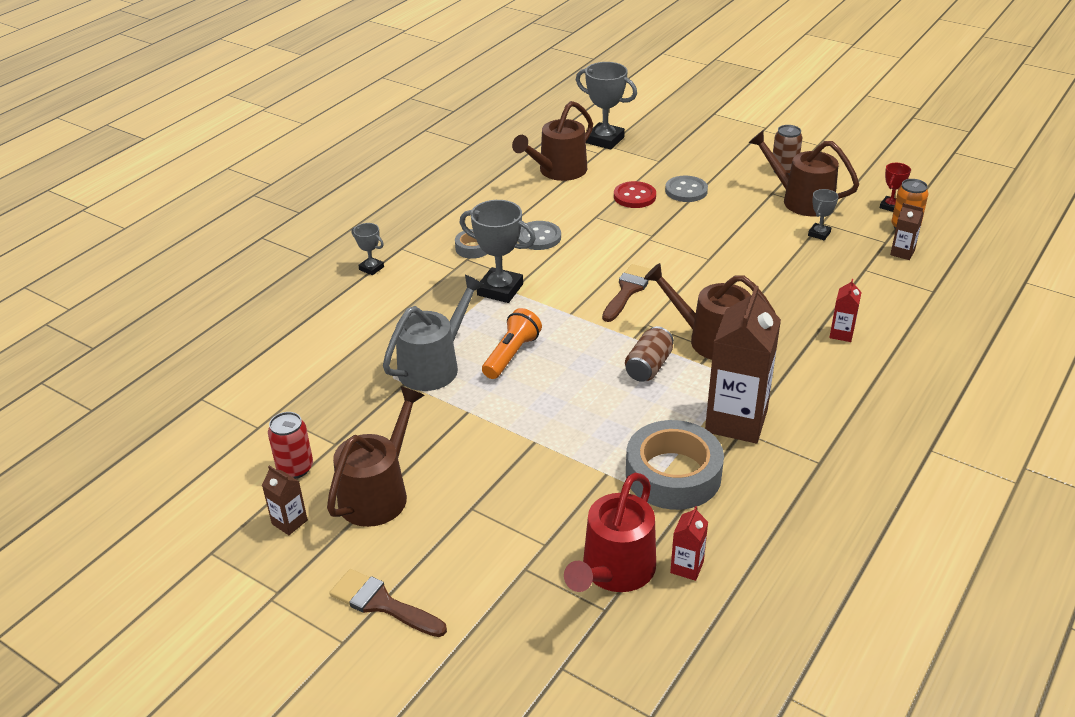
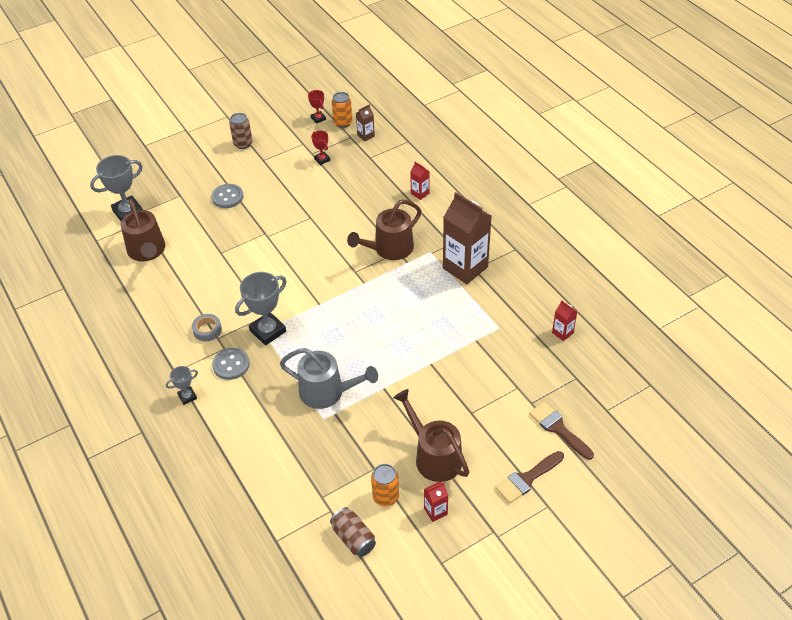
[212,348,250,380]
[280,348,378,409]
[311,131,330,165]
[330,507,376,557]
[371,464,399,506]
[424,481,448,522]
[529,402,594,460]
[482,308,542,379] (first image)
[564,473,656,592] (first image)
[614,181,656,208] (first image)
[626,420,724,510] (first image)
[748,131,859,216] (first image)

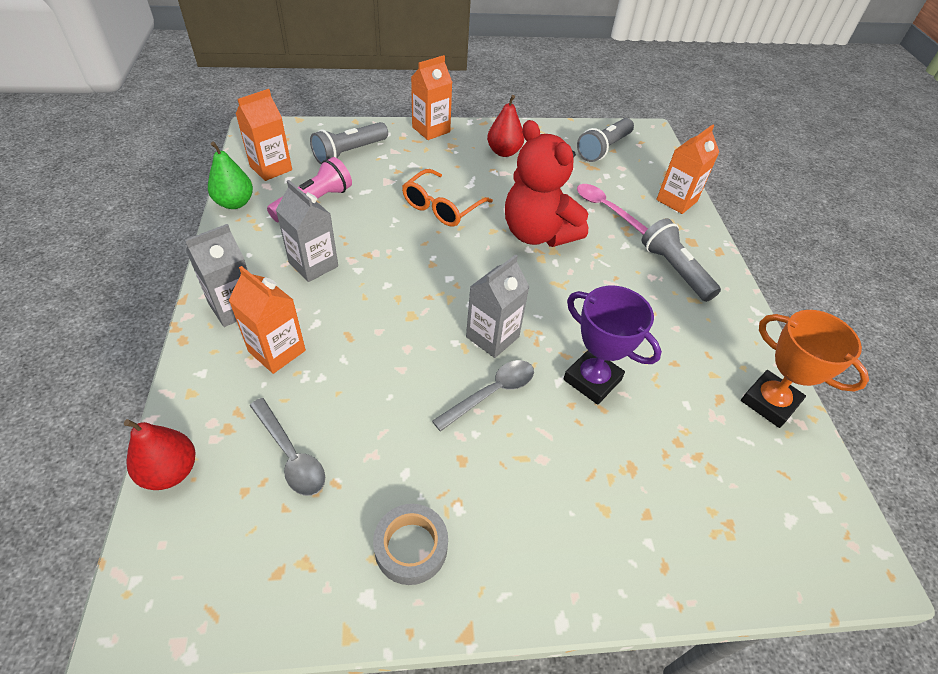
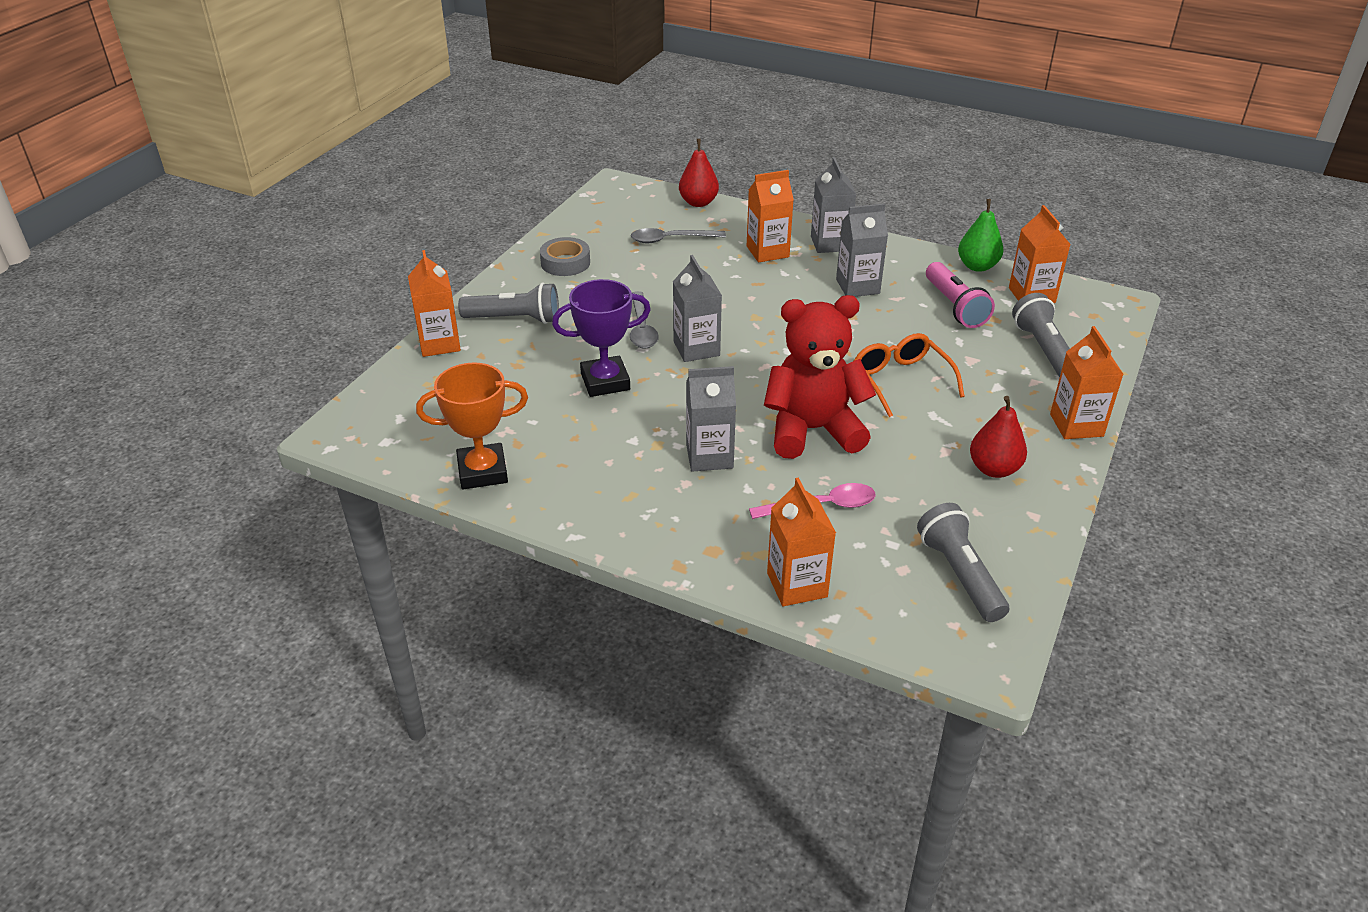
[408,250,461,357]
[458,283,559,324]
[686,366,736,472]

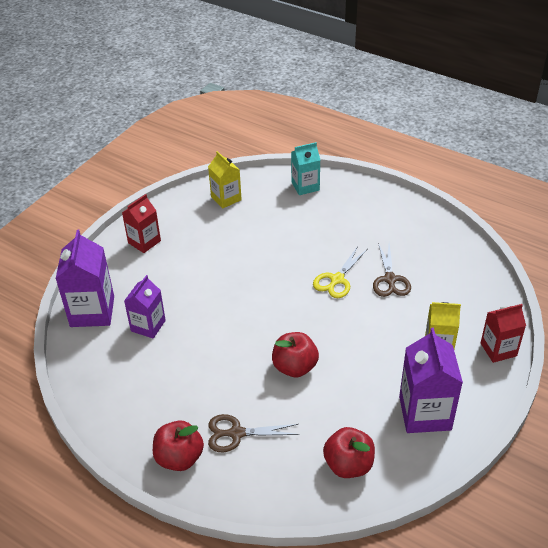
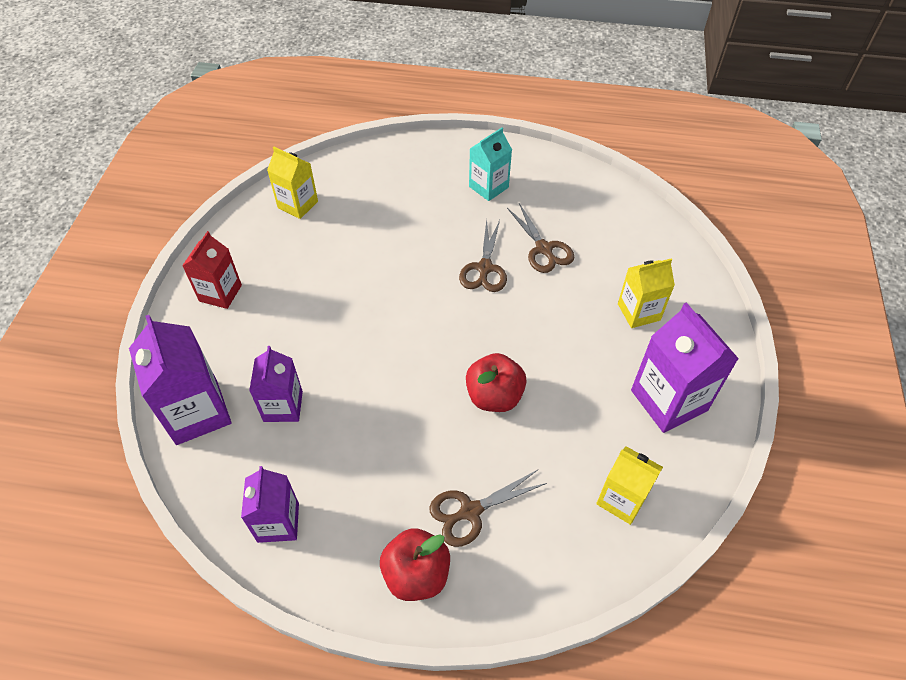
[241,466,299,543]
[459,220,507,292]
[469,128,512,201]
[596,446,663,525]
[481,304,526,363] (first image)

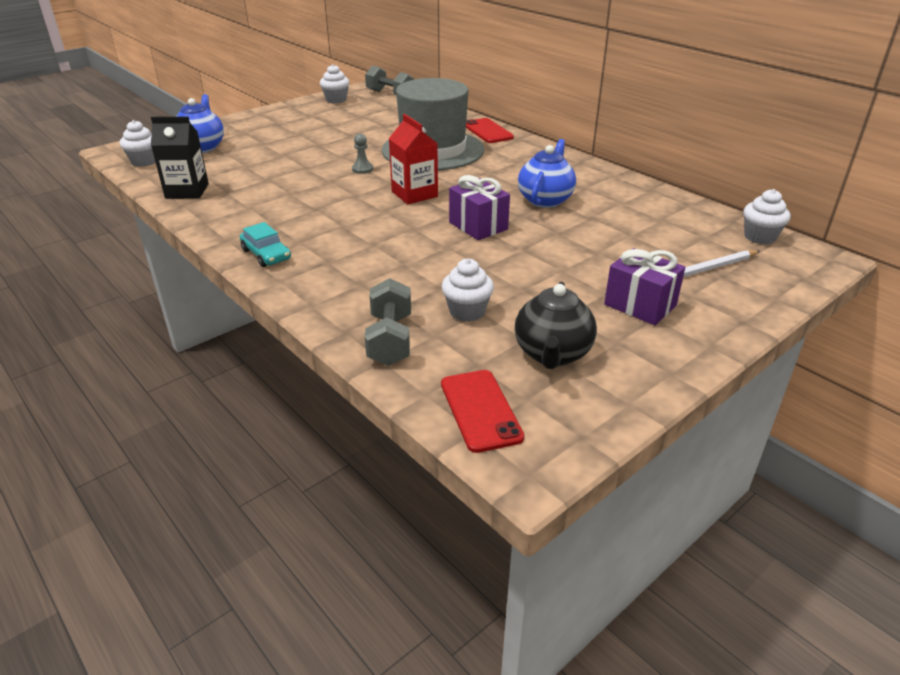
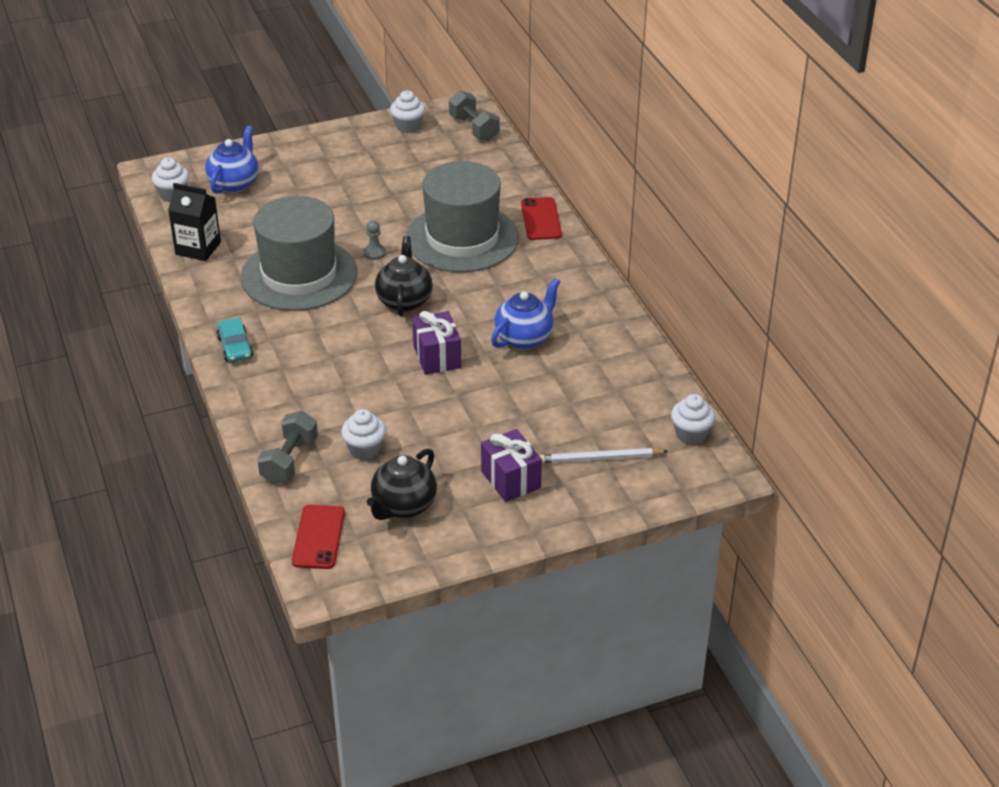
[241,196,358,311]
[375,236,433,316]

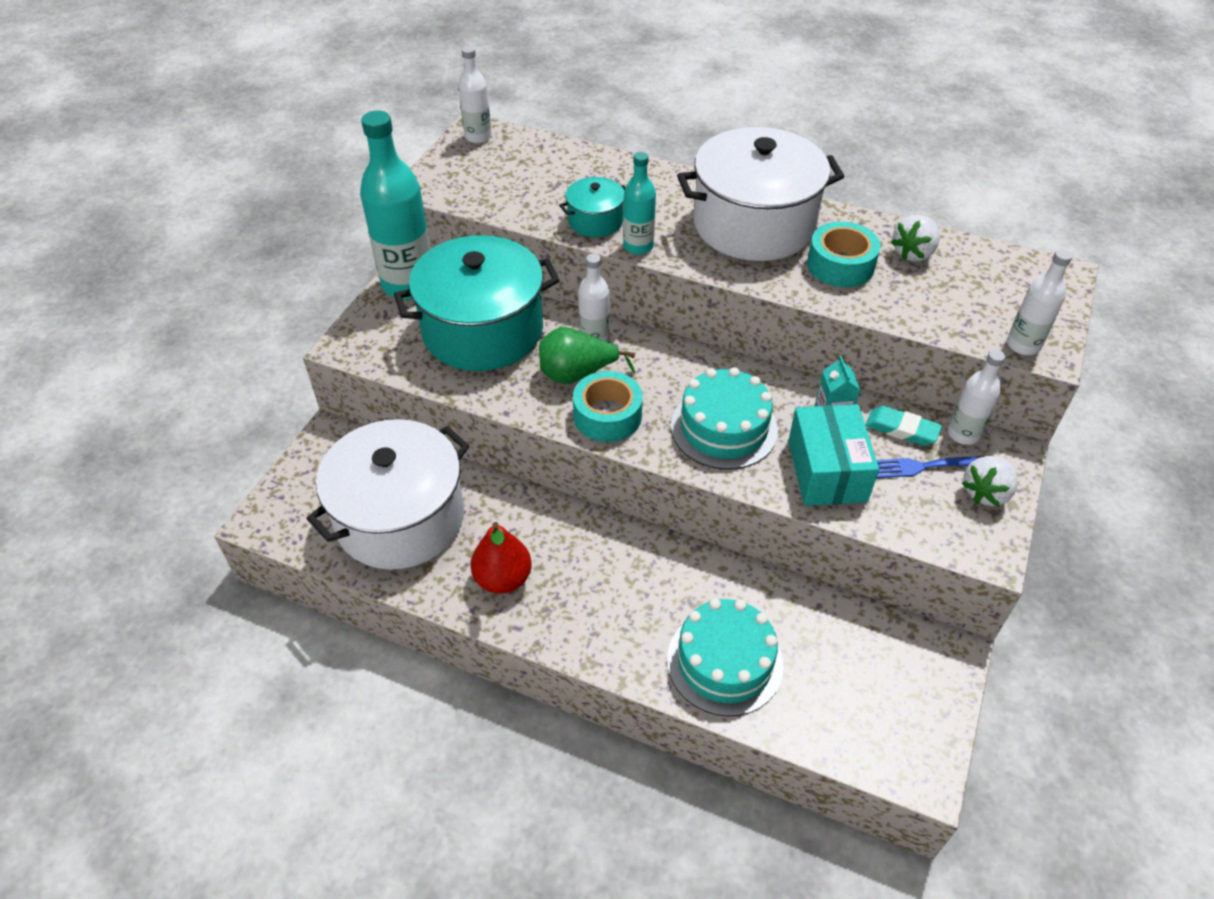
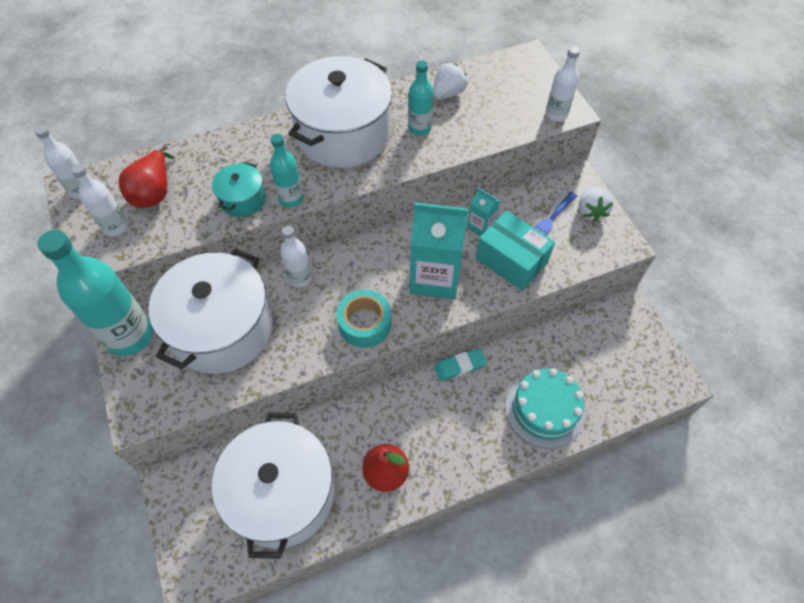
[71,164,128,236]
[119,145,174,208]
[148,248,273,374]
[408,60,433,136]
[410,202,468,300]
[433,62,468,100]
[434,349,487,381]
[539,327,636,384] (first image)

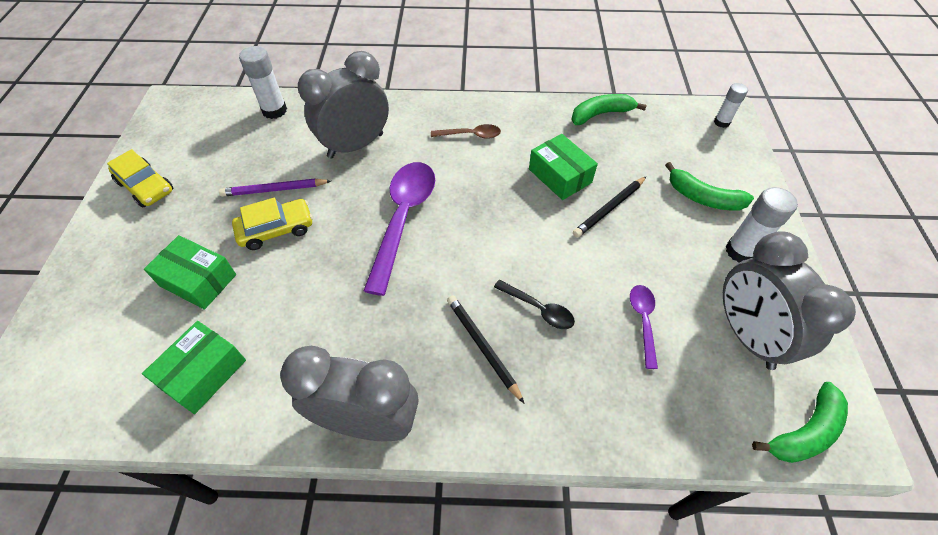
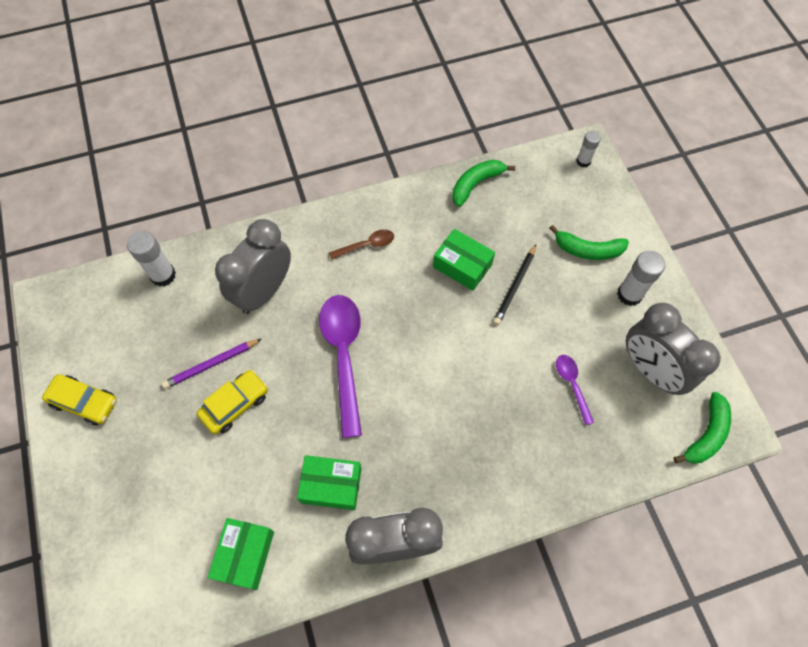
[297,455,362,510]
[447,295,525,404] (first image)
[494,280,575,329] (first image)

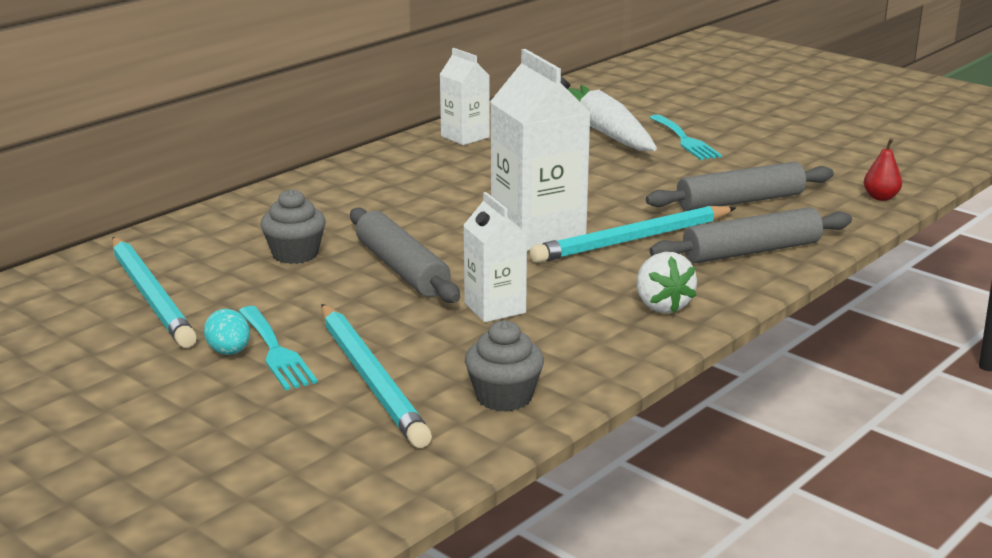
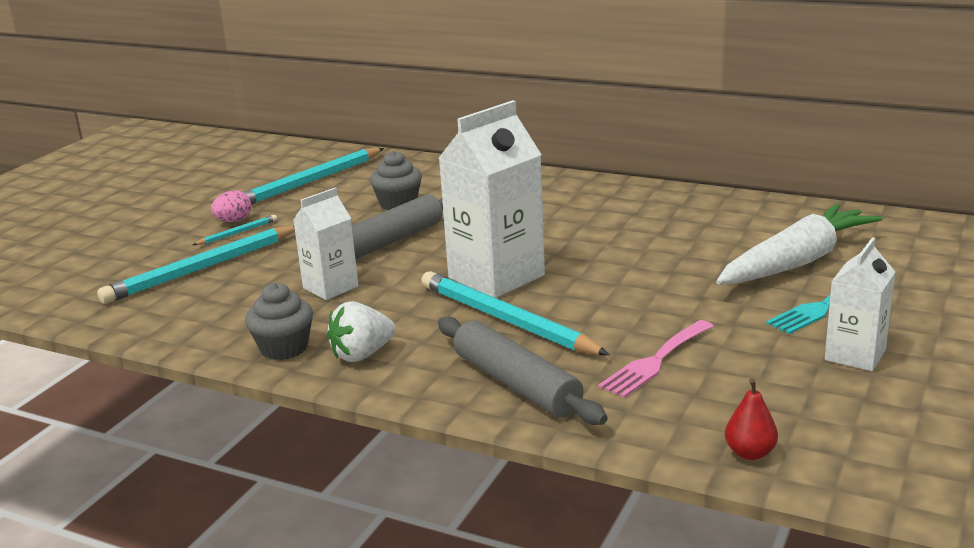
[193,215,277,245]
[211,190,251,222]
[245,283,313,360]
[598,320,714,398]
[825,237,895,371]

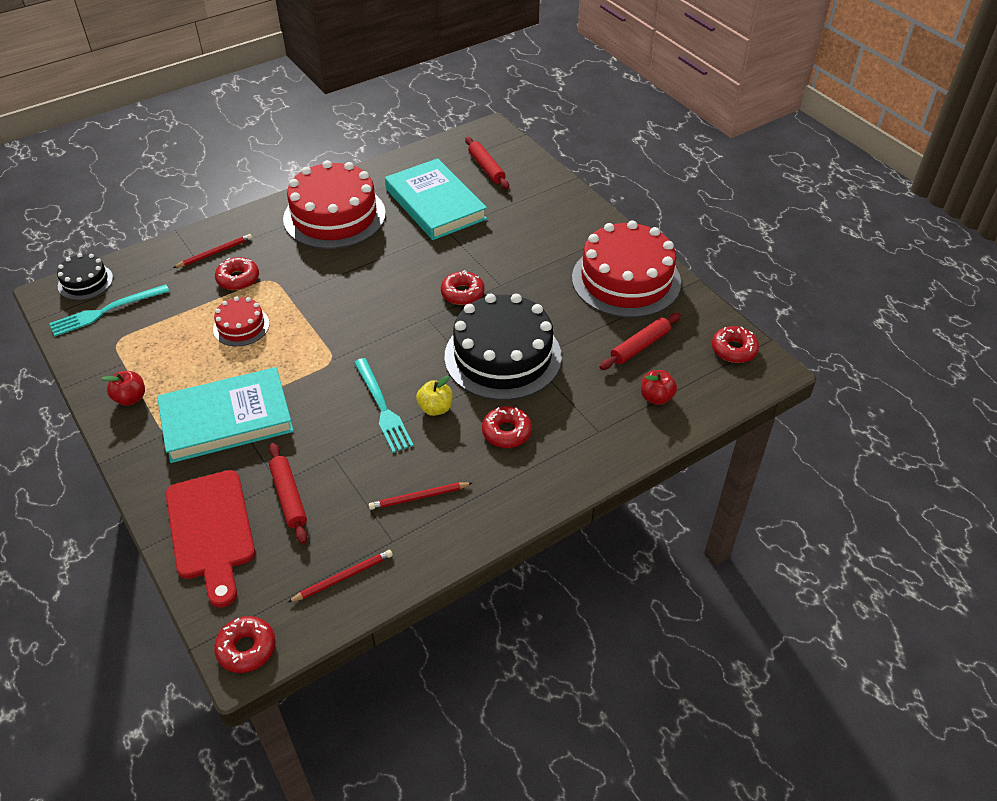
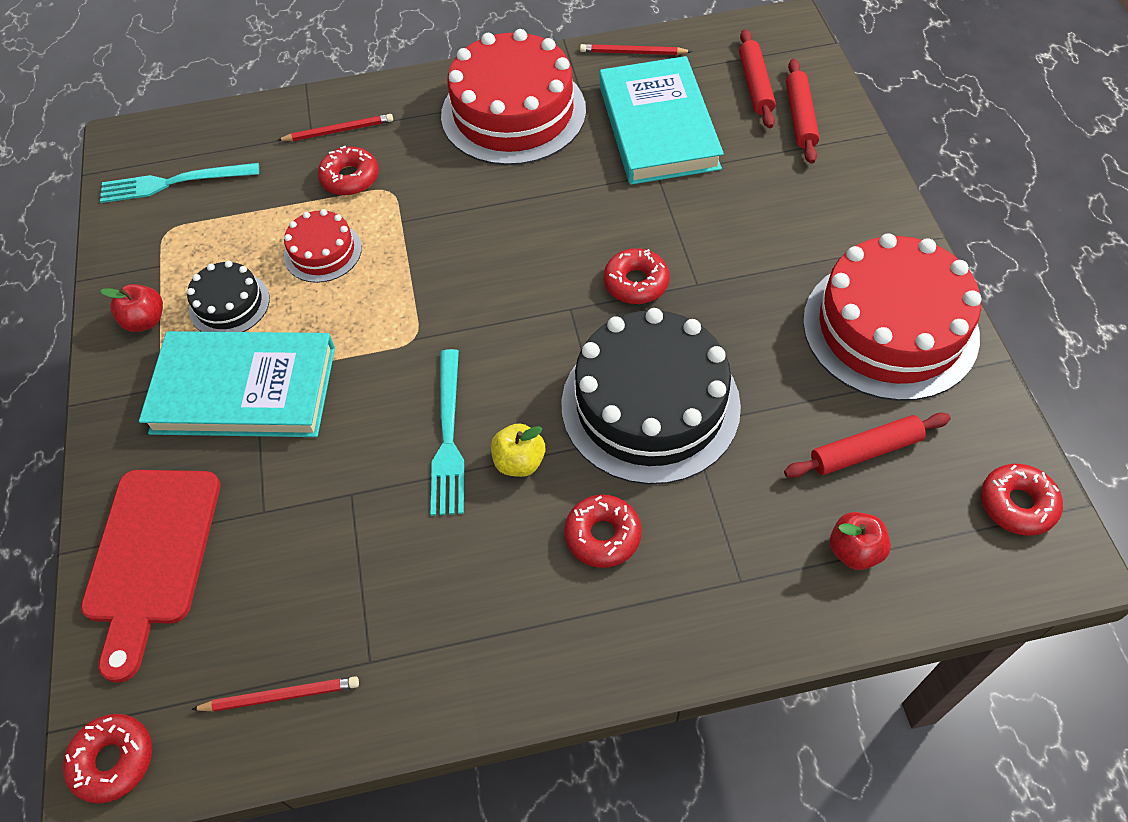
[187,261,270,332]
[580,44,692,55]
[786,59,819,164]

